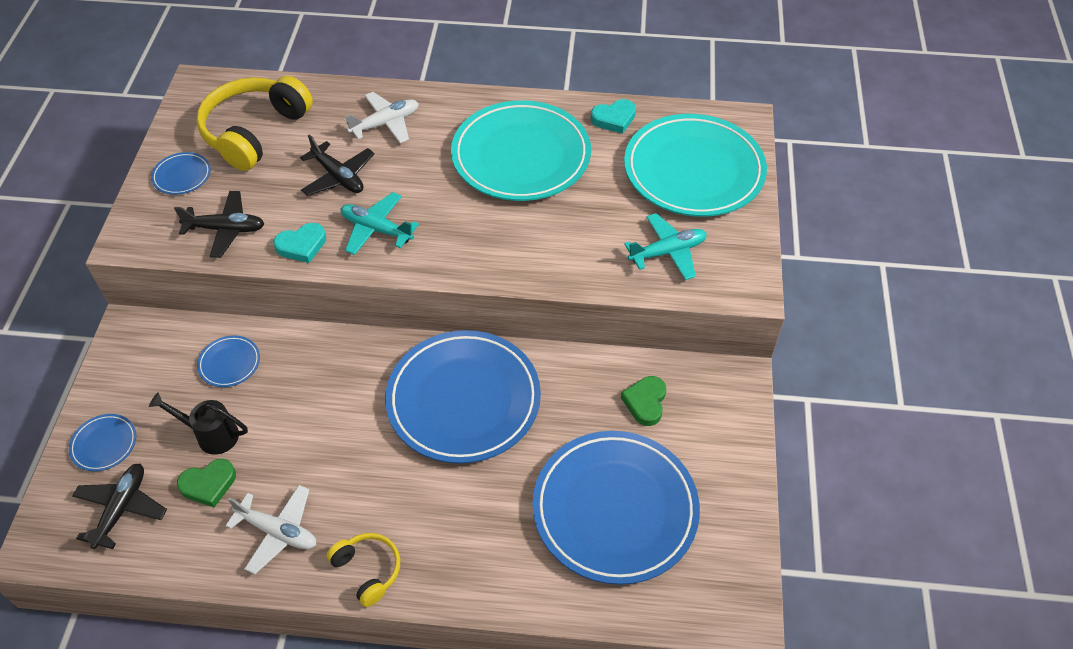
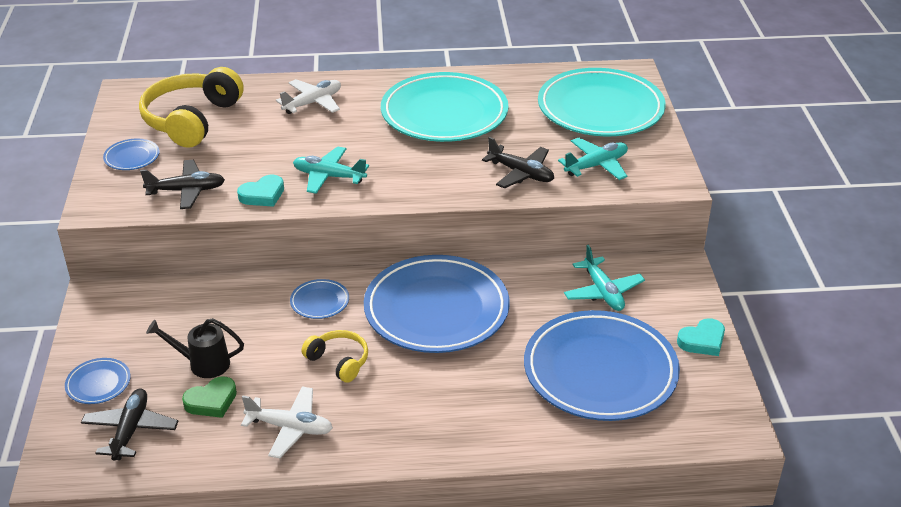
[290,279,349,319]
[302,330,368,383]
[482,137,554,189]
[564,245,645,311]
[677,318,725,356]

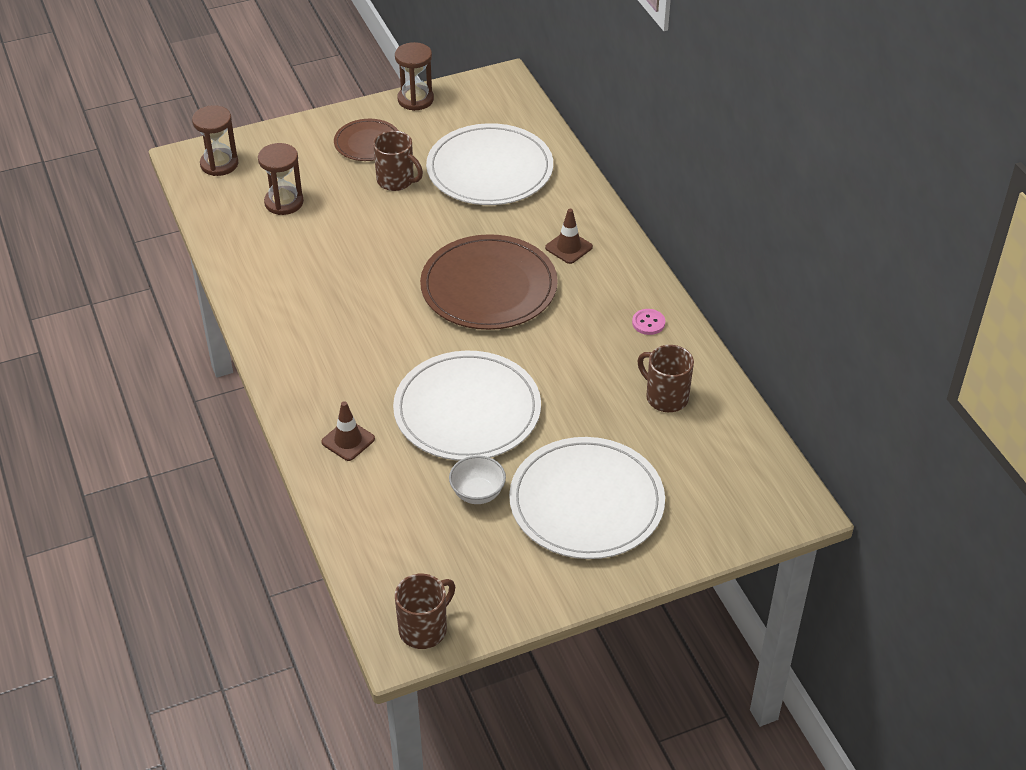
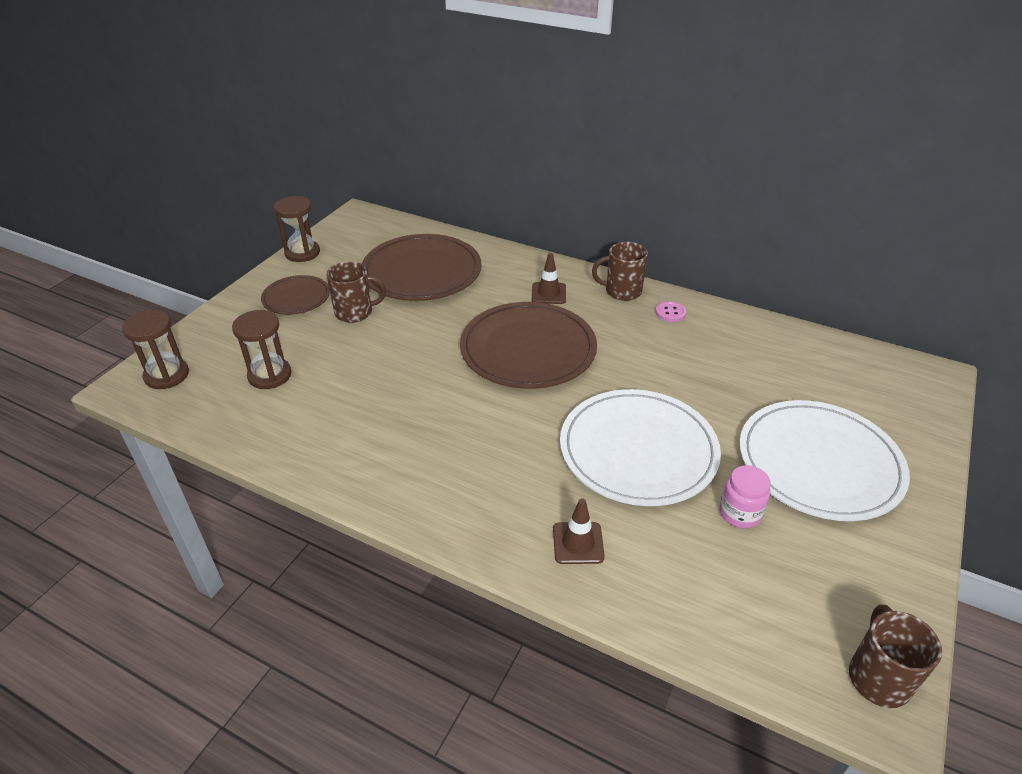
[362,234,481,301]
[592,242,648,301]
[719,465,771,529]

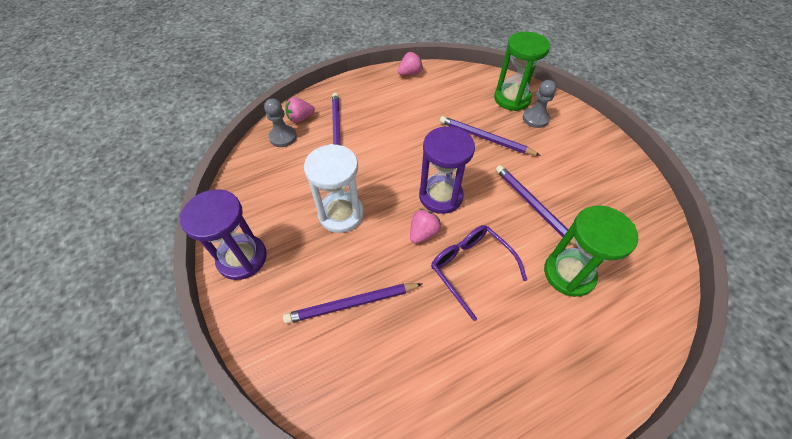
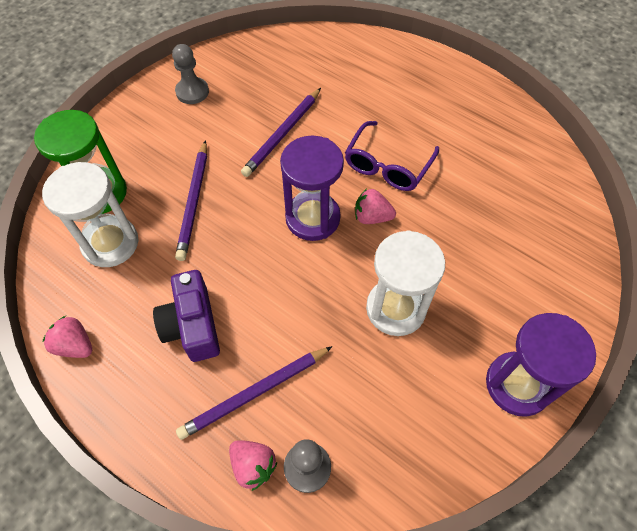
[42,162,139,267]
[153,270,220,362]
[172,44,209,104]
[283,283,422,324] (first image)
[544,206,639,297] (first image)

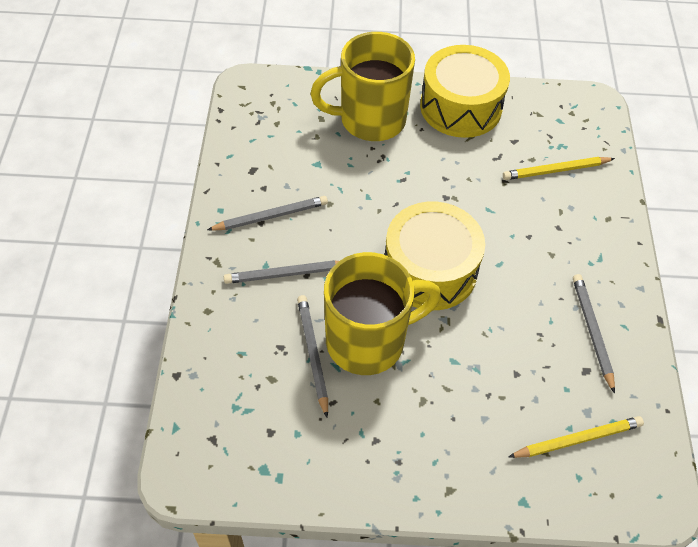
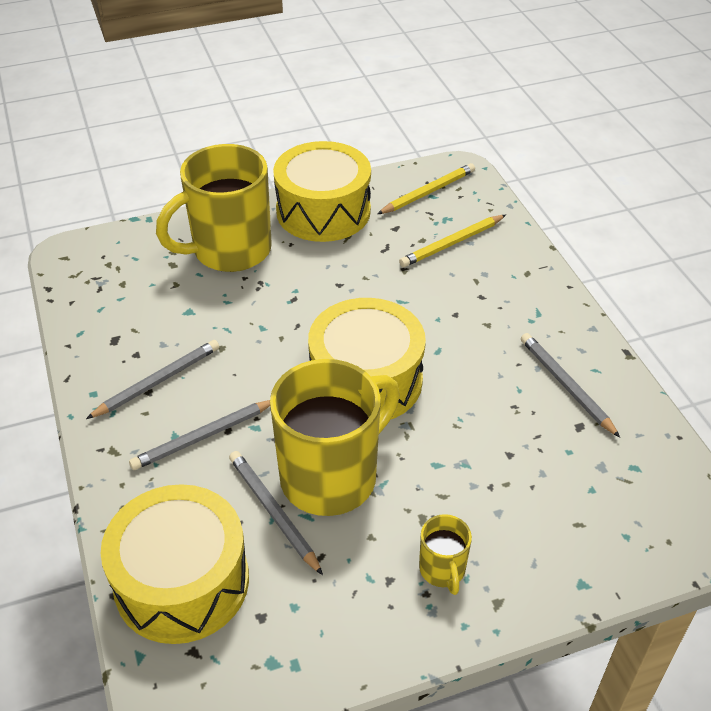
[101,484,249,644]
[377,163,475,214]
[419,514,472,595]

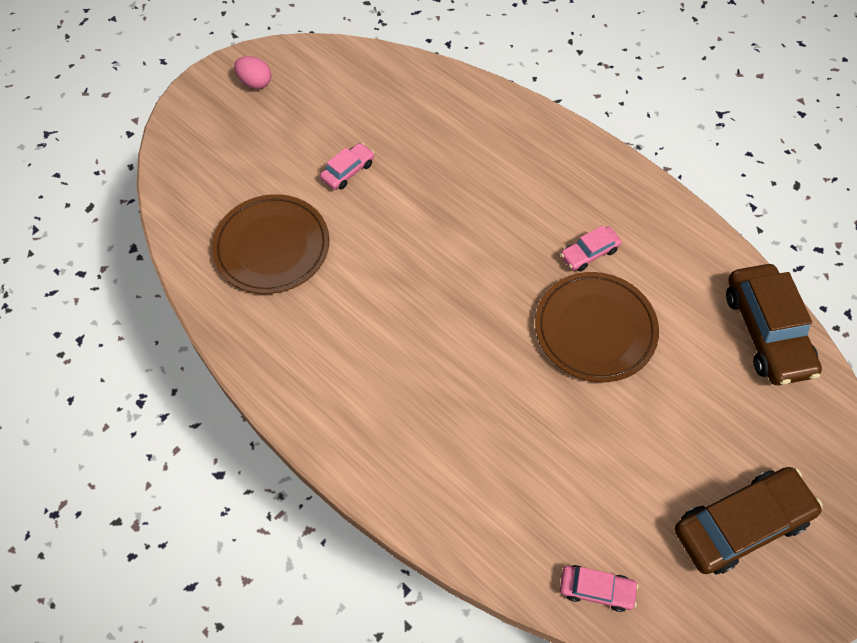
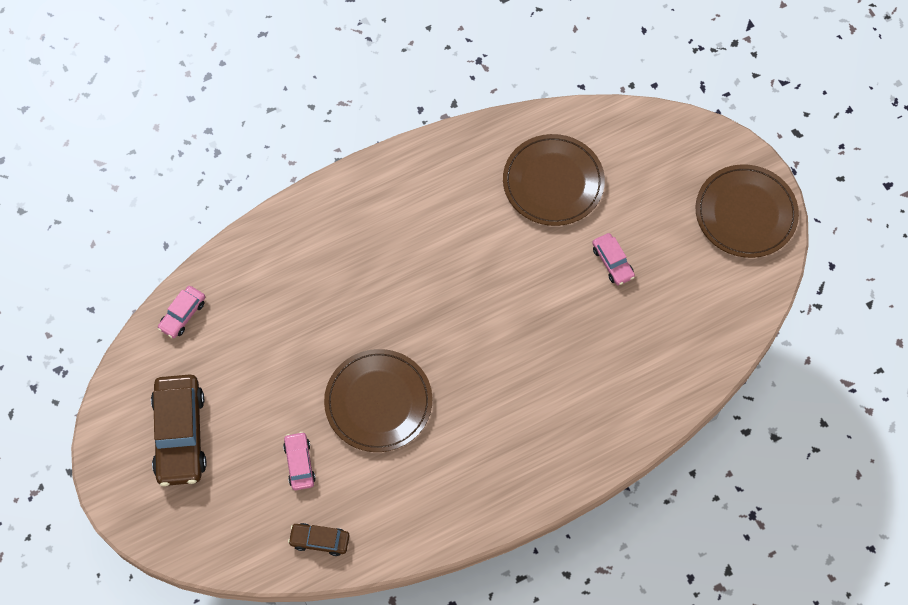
[283,432,316,490]
[288,523,349,556]
[696,164,799,258]

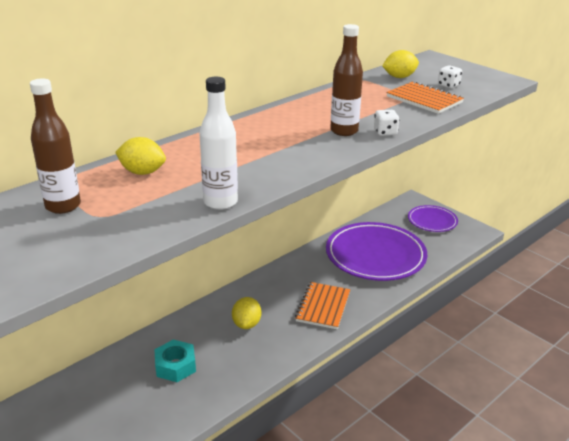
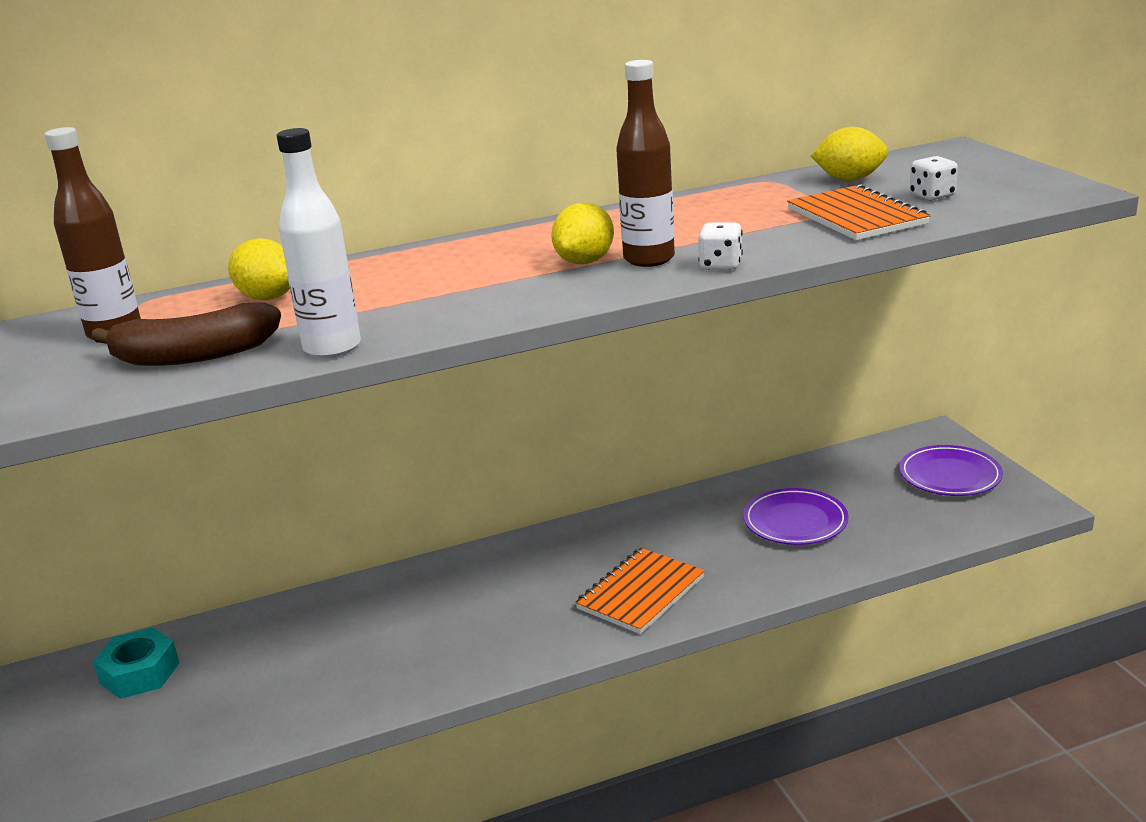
[91,302,281,366]
[93,627,180,699]
[551,203,614,264]
[743,488,848,545]

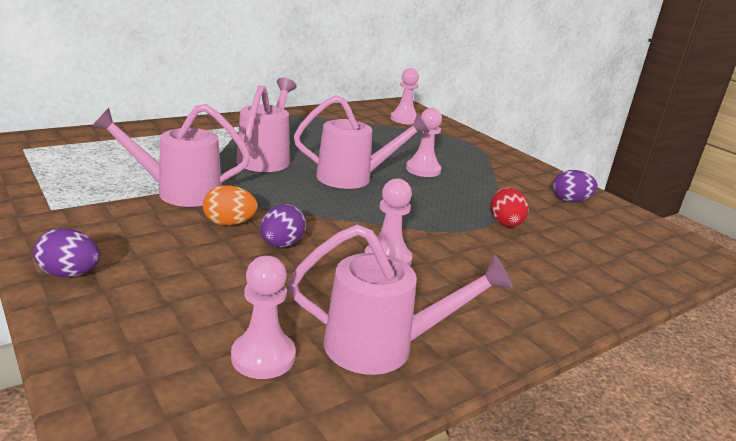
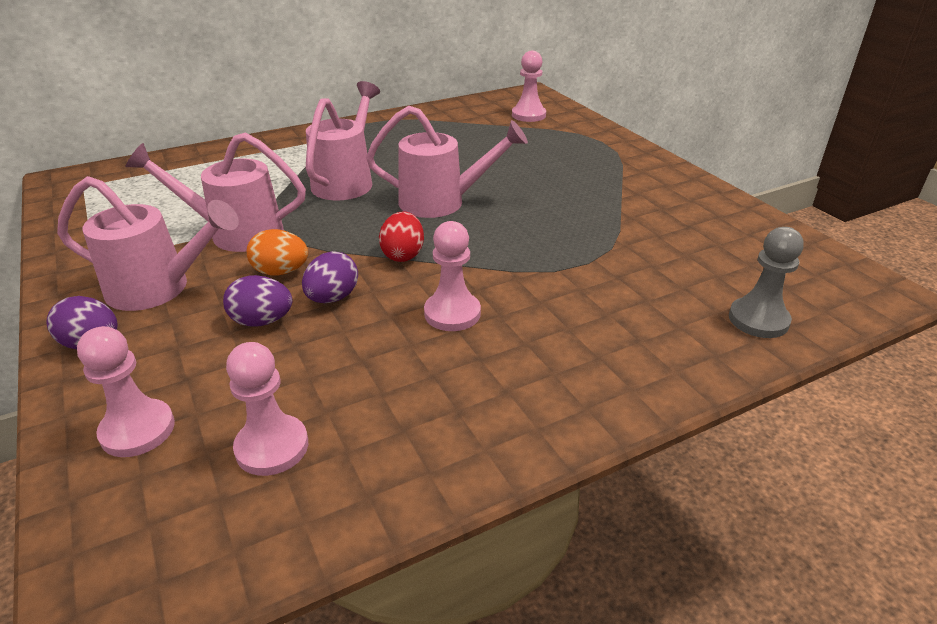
[57,176,239,311]
[77,326,175,457]
[223,275,293,326]
[379,211,424,262]
[729,227,804,338]

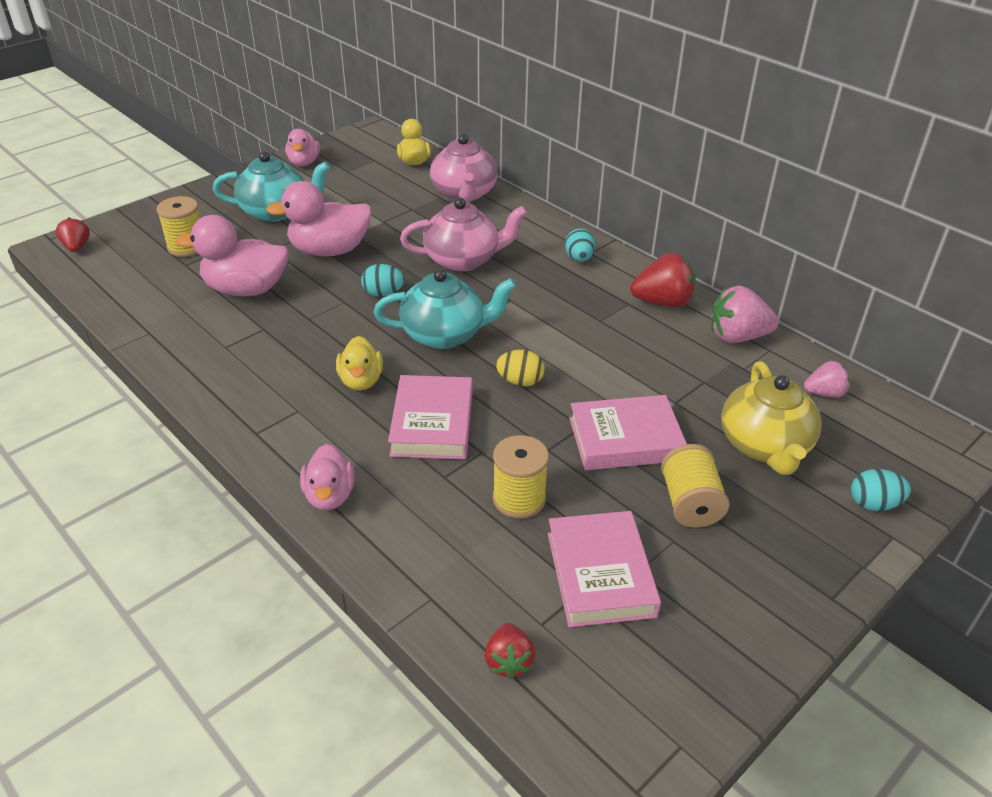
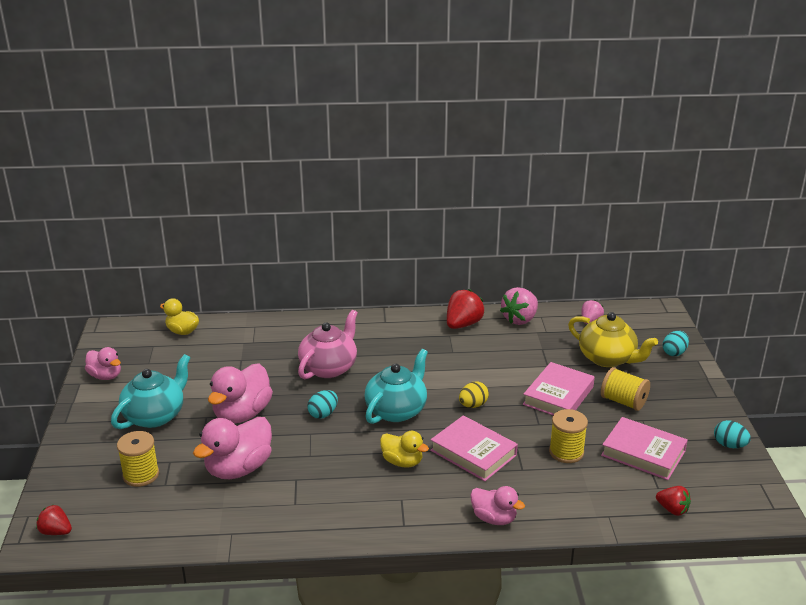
[714,420,751,448]
[430,134,497,202] (first image)

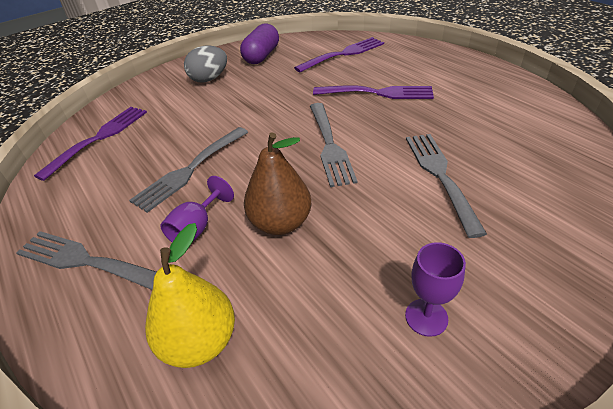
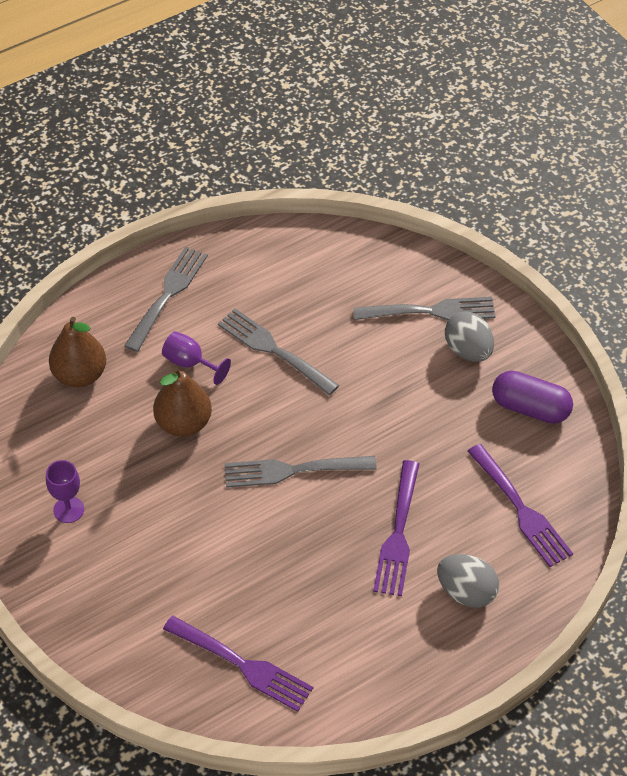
[49,317,106,388]
[163,616,313,712]
[353,297,496,320]
[437,554,499,608]

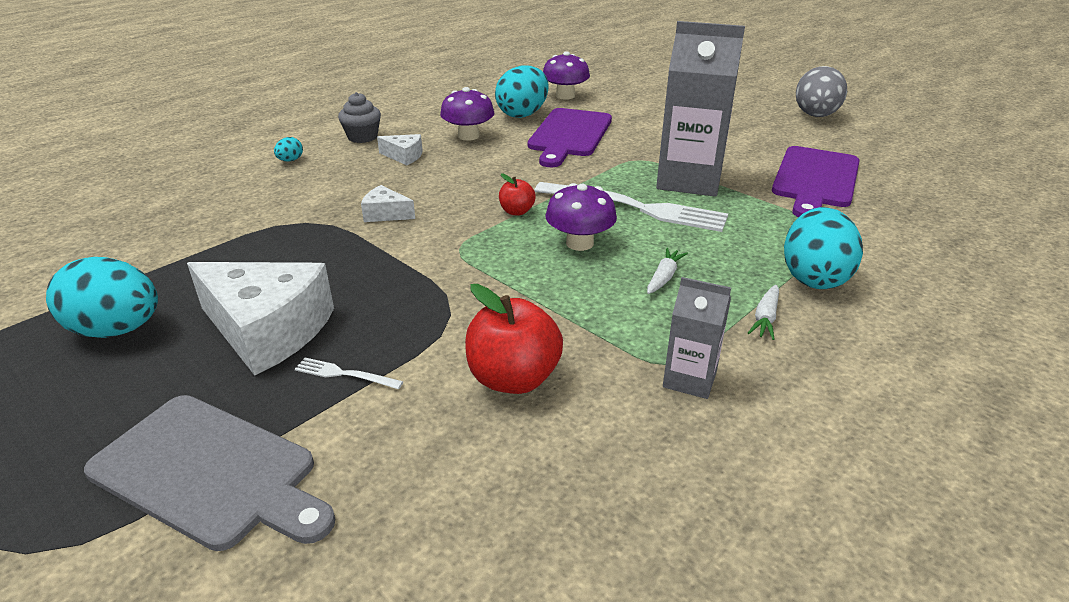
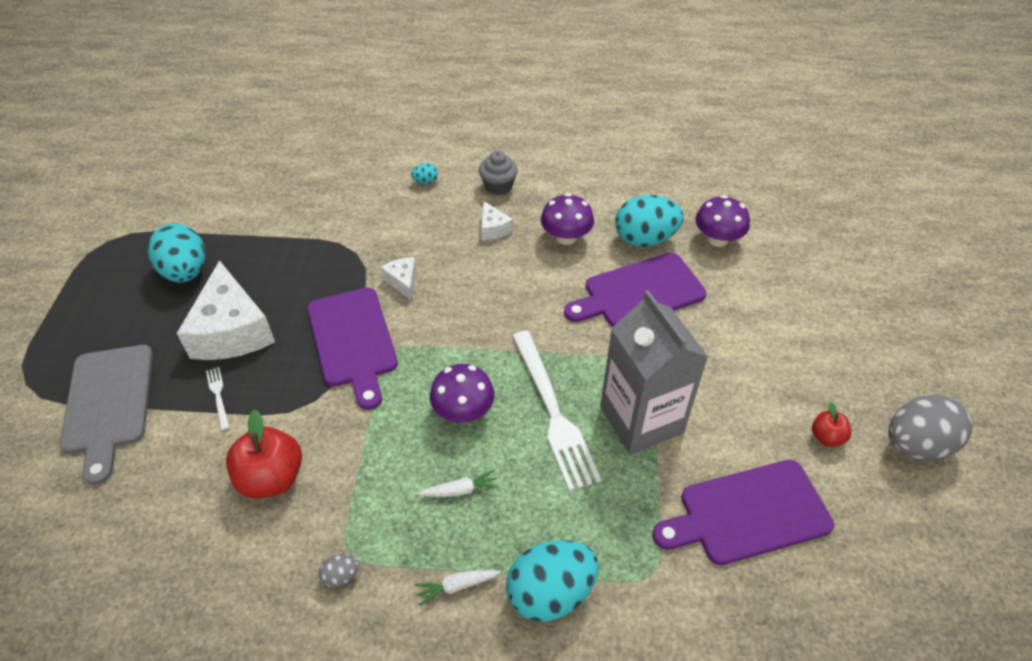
[307,287,398,410]
[319,554,359,587]
[812,402,851,447]

